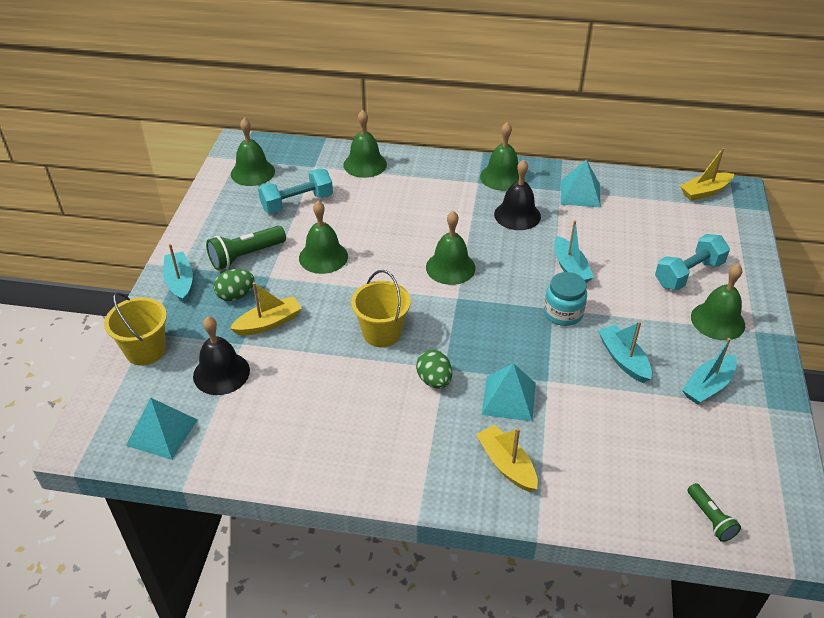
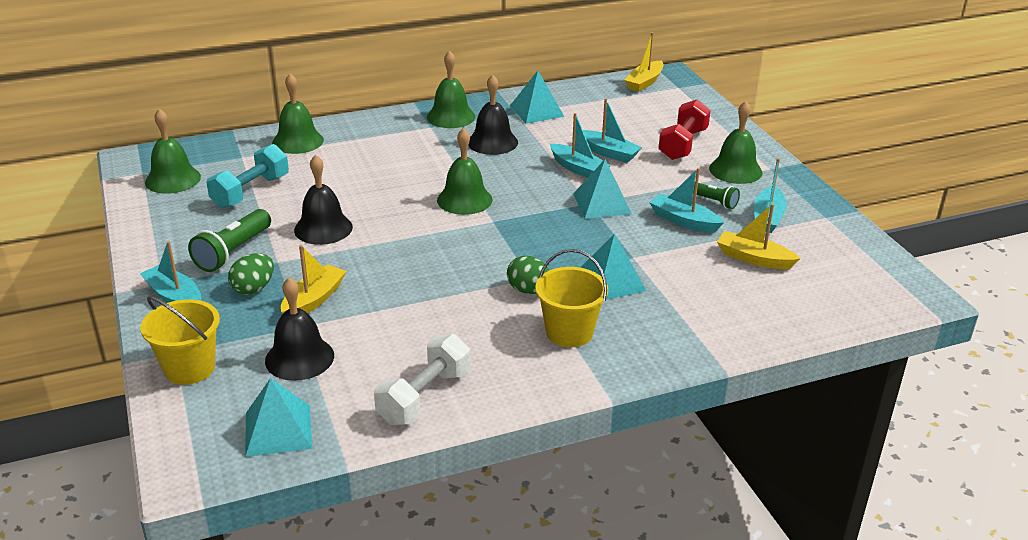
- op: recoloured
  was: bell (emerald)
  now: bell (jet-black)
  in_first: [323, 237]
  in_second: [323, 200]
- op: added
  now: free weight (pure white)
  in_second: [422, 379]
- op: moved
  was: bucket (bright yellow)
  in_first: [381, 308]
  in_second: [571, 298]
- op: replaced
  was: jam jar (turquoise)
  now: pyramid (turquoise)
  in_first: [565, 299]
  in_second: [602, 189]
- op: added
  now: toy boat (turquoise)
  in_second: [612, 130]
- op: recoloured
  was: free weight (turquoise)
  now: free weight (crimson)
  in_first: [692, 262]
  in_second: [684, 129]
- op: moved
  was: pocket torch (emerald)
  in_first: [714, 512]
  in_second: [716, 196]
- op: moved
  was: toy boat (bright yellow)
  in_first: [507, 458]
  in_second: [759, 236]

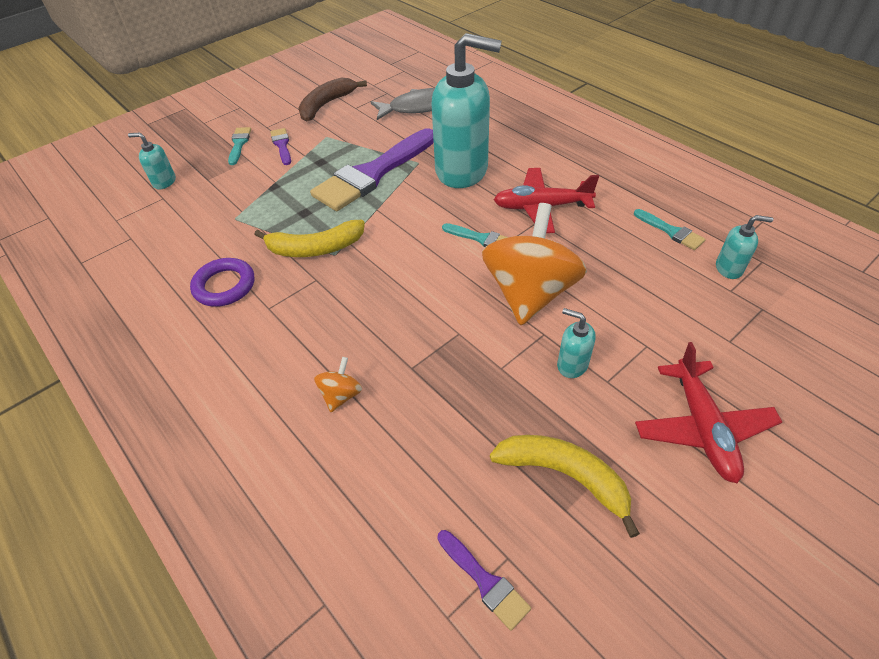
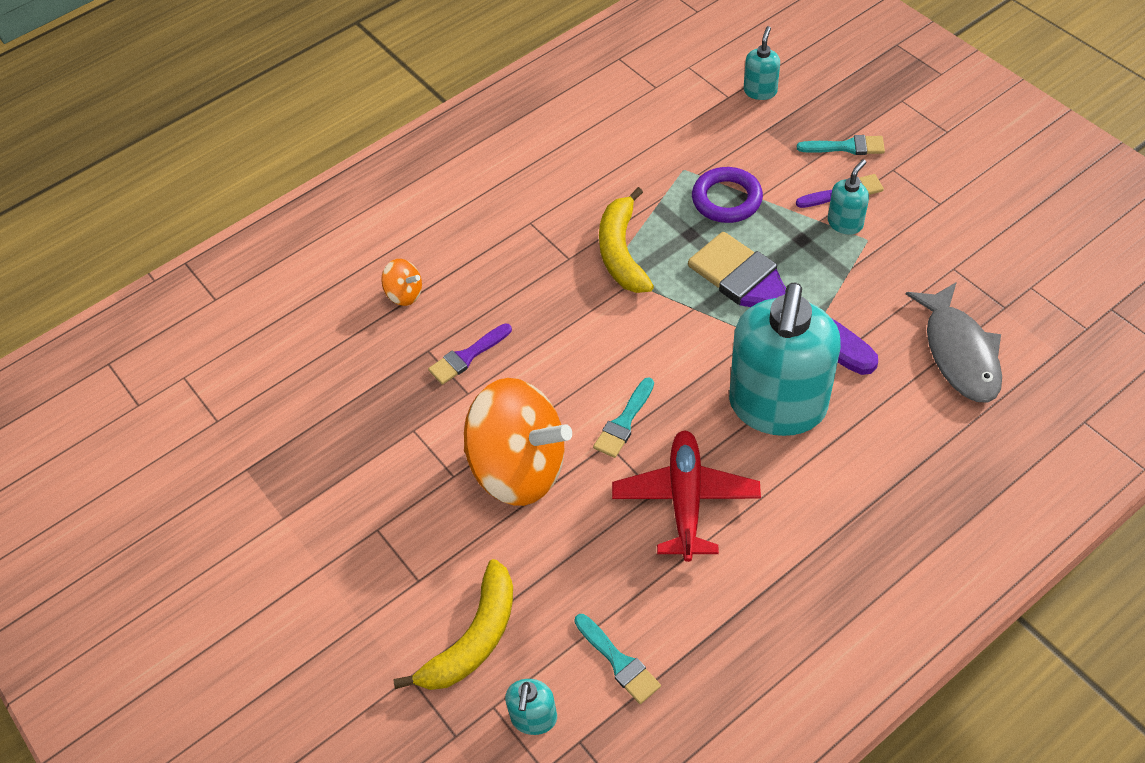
- op: moved
  was: banana (bright yellow)
  in_first: [565, 486]
  in_second: [453, 624]
- op: moved
  was: paintbrush (purple)
  in_first: [484, 580]
  in_second: [470, 354]
- op: turned
  was: paintbrush (turquoise)
  in_first: [670, 229]
  in_second: [617, 659]
  clockwise: -90
- op: moved
  was: torus (purple)
  in_first: [222, 282]
  in_second: [727, 195]
- op: moved
  was: soap dispenser (turquoise)
  in_first: [576, 343]
  in_second: [848, 197]
- op: removed
  was: banana (dark brown)
  in_first: [333, 99]
- op: removed
  was: toy plane (crimson)
  in_first: [708, 412]

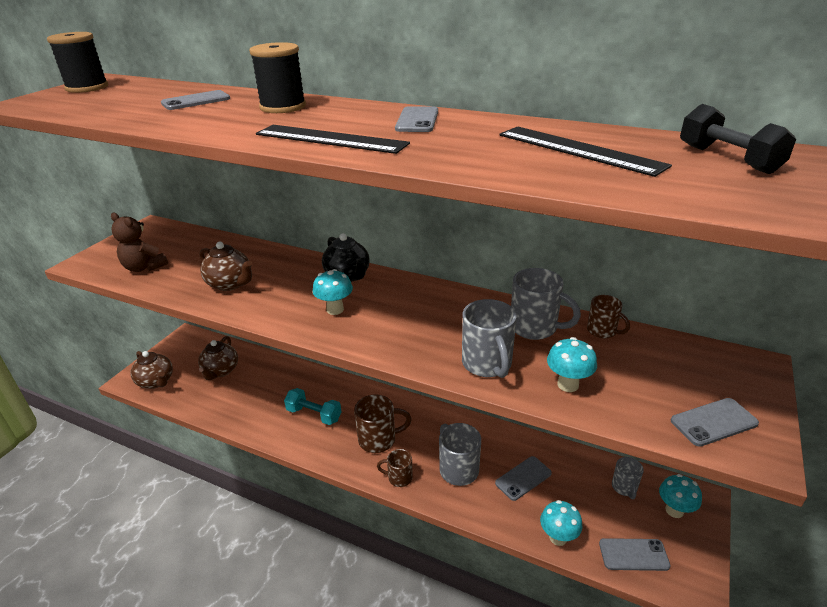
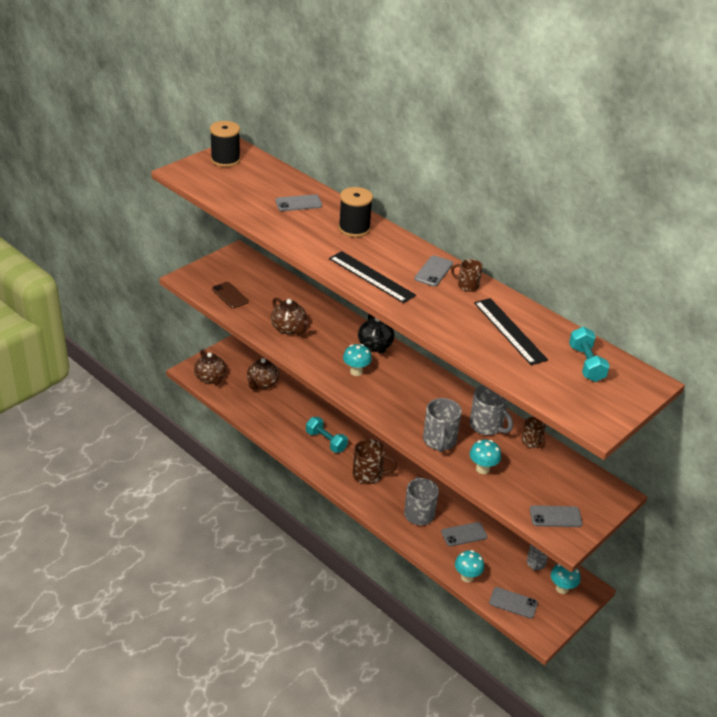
- op: replaced
  was: teddy (dark brown)
  now: mobile phone (dark brown)
  in_first: [139, 242]
  in_second: [230, 295]
- op: moved
  was: coffee mug (dark brown)
  in_first: [395, 468]
  in_second: [467, 275]
- op: recoloured
  was: free weight (jet-black)
  now: free weight (turquoise)
  in_first: [738, 139]
  in_second: [589, 354]

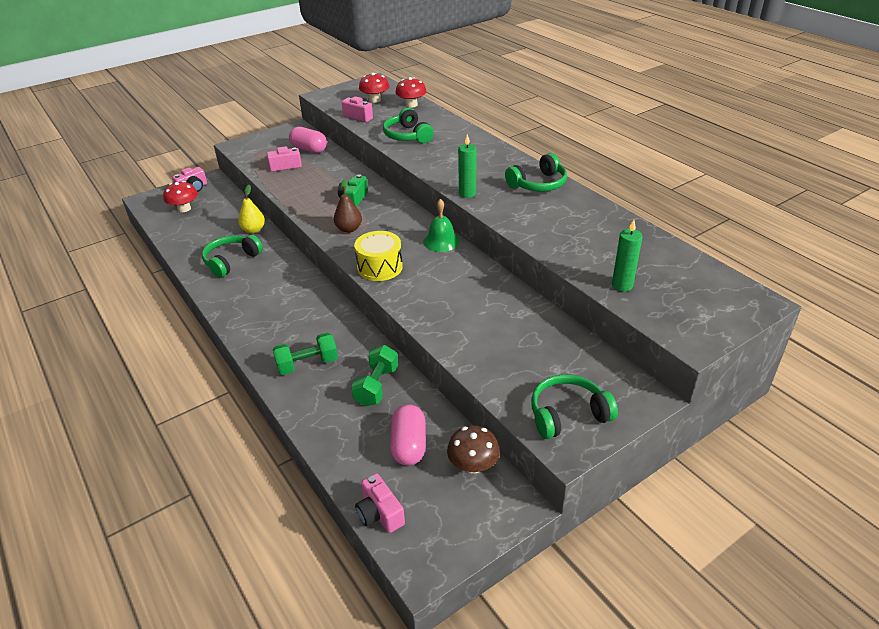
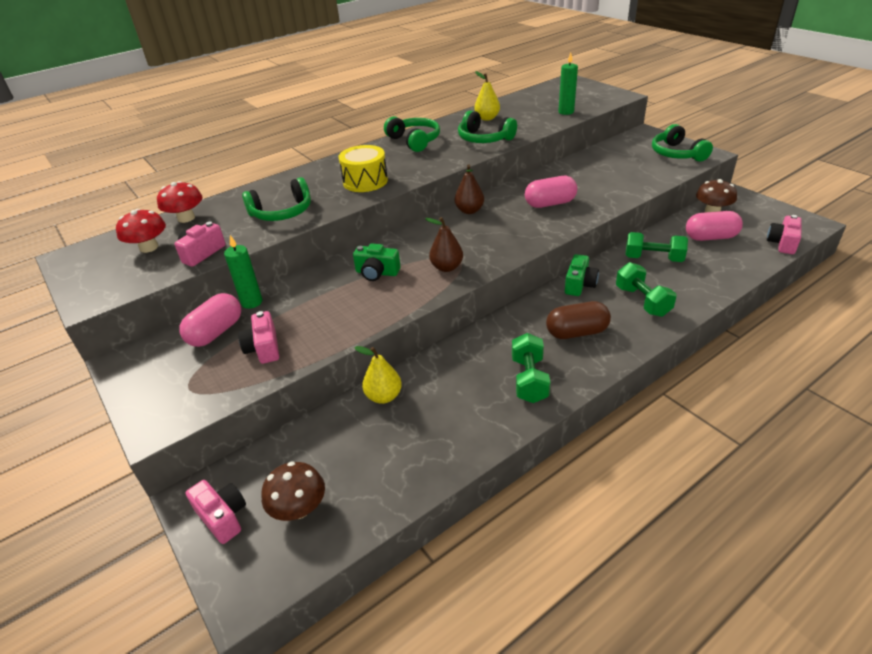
- op: moved
  was: wax candle (emerald)
  in_first: [467, 166]
  in_second: [243, 272]
- op: recoloured
  was: fungus (crimson)
  now: fungus (dark brown)
  in_first: [180, 196]
  in_second: [293, 491]
- op: moved
  was: drum (bright yellow)
  in_first: [378, 256]
  in_second: [363, 168]
- op: replaced
  was: bell (emerald)
  now: pear (dark brown)
  in_first: [441, 225]
  in_second: [469, 189]
- op: moved
  was: over-ear headphones (emerald)
  in_first: [232, 256]
  in_second: [487, 126]
- op: added
  now: pear (bright yellow)
  in_second: [487, 96]
- op: added
  now: free weight (emerald)
  in_second: [531, 368]
- op: added
  now: pill shape (pink)
  in_second: [551, 192]
- op: added
  now: pill shape (dark brown)
  in_second: [578, 320]
- op: added
  now: photo camera (emerald)
  in_second: [582, 275]
- op: turned
  was: photo camera (pink)
  in_first: [380, 503]
  in_second: [784, 234]
  clockwise: 150

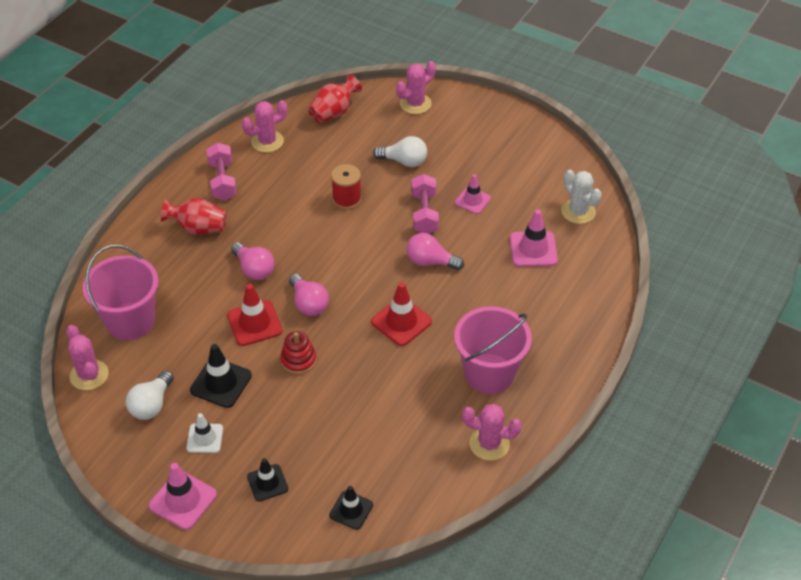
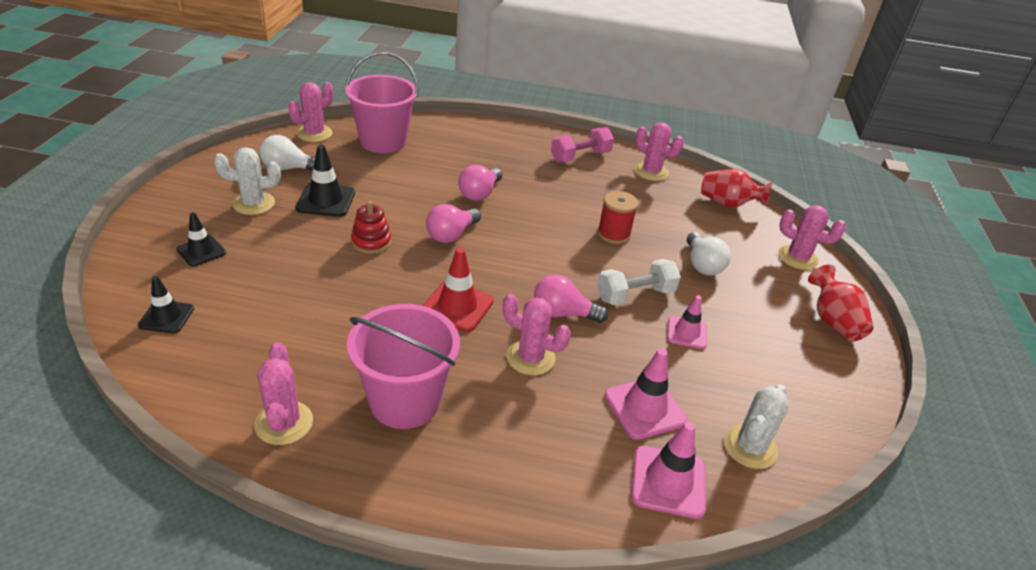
- op: replaced
  was: safety cone (pure white)
  now: saguaro cactus (pure white)
  in_first: [204, 433]
  in_second: [247, 181]
- op: added
  now: saguaro cactus (pink)
  in_second: [537, 334]
- op: turned
  was: bulb (pink)
  in_first: [435, 251]
  in_second: [571, 298]
  clockwise: -75
- op: recoloured
  was: free weight (pink)
  now: free weight (pure white)
  in_first: [425, 203]
  in_second: [639, 282]
- op: moved
  was: safety cone (pink)
  in_first: [183, 496]
  in_second: [668, 470]
- op: moved
  was: tall vase (crimson)
  in_first: [194, 216]
  in_second: [841, 303]
- op: removed
  was: safety cone (crimson)
  in_first: [255, 315]

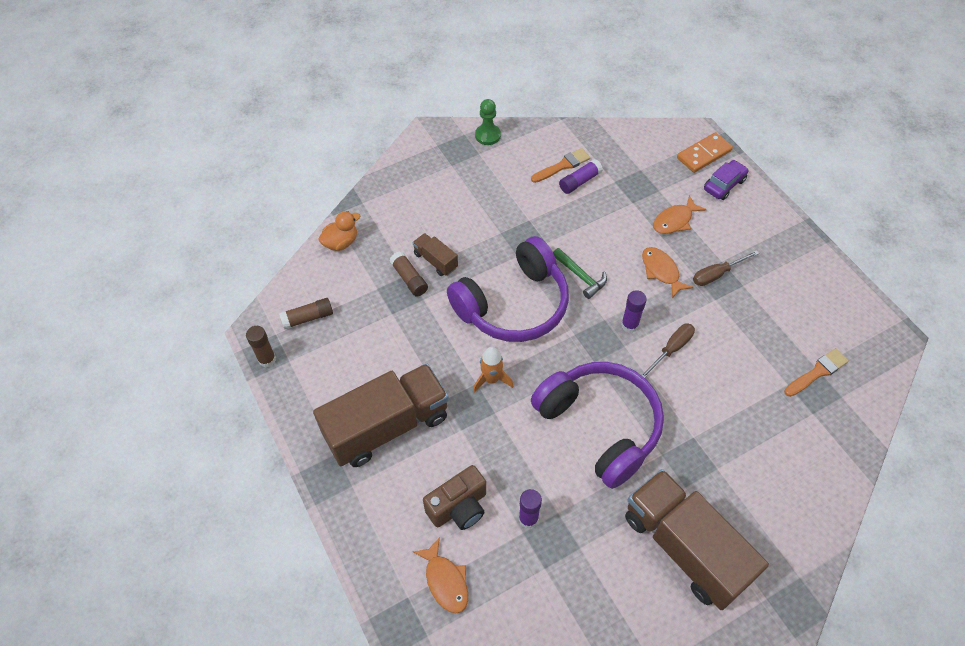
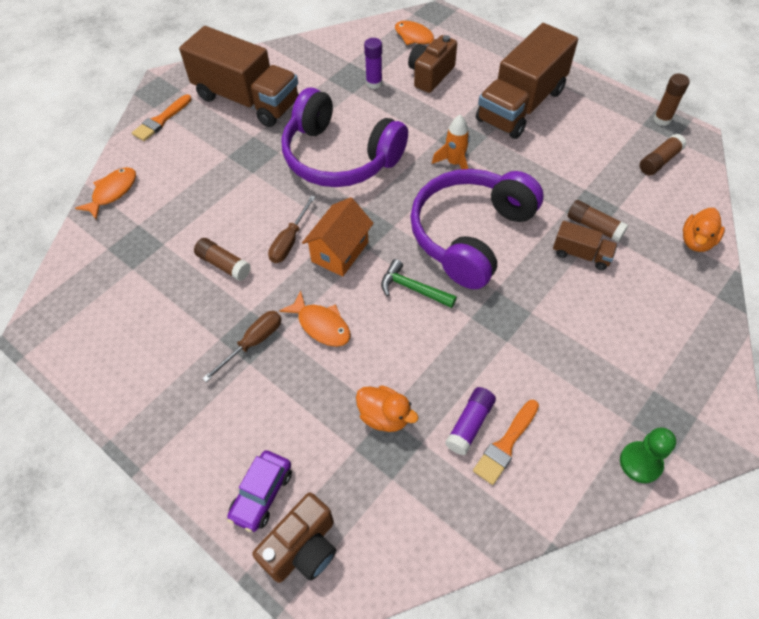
- op: moved
  was: toy fish (bright orange)
  in_first: [680, 214]
  in_second: [105, 193]
- op: moved
  was: paintbrush (bright orange)
  in_first: [816, 372]
  in_second: [162, 117]
- op: added
  now: stick of glue (dark brown)
  in_second: [222, 259]
- op: replaced
  was: domino piece (bright orange)
  now: photo camera (dark brown)
  in_first: [705, 152]
  in_second: [294, 538]
- op: replaced
  was: stick of glue (purple)
  now: toy house (bright orange)
  in_first: [634, 311]
  in_second: [338, 237]
- op: added
  now: toy duck (bright orange)
  in_second: [387, 409]

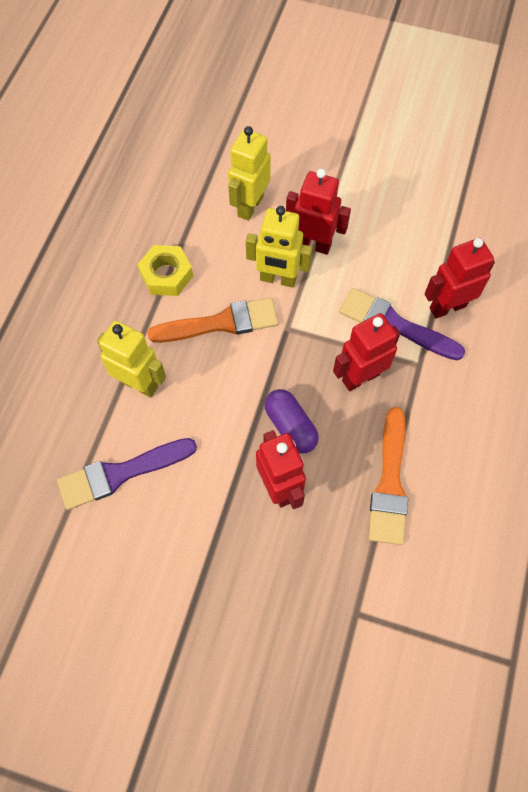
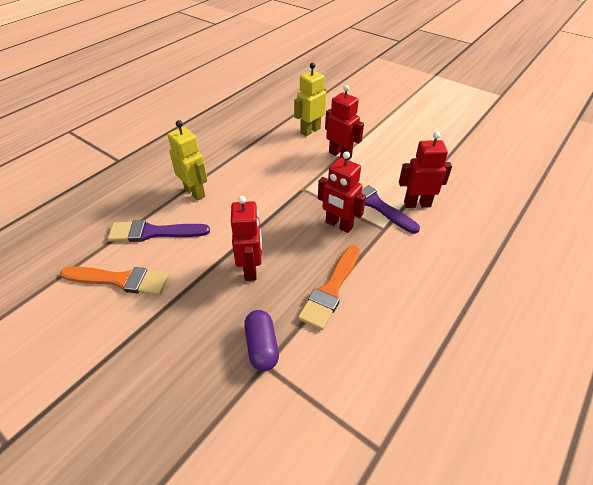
- op: moved
  was: paintbrush (bright orange)
  in_first: [212, 320]
  in_second: [114, 280]
- op: moved
  was: pill shape (purple)
  in_first: [291, 421]
  in_second: [261, 340]
- op: turned
  was: robot figure (crimson)
  in_first: [366, 352]
  in_second: [342, 192]
  clockwise: -135
- op: removed
  was: hexagon nut (bright yellow)
  in_first: [165, 270]
- op: removed
  was: robot figure (bright yellow)
  in_first: [279, 247]

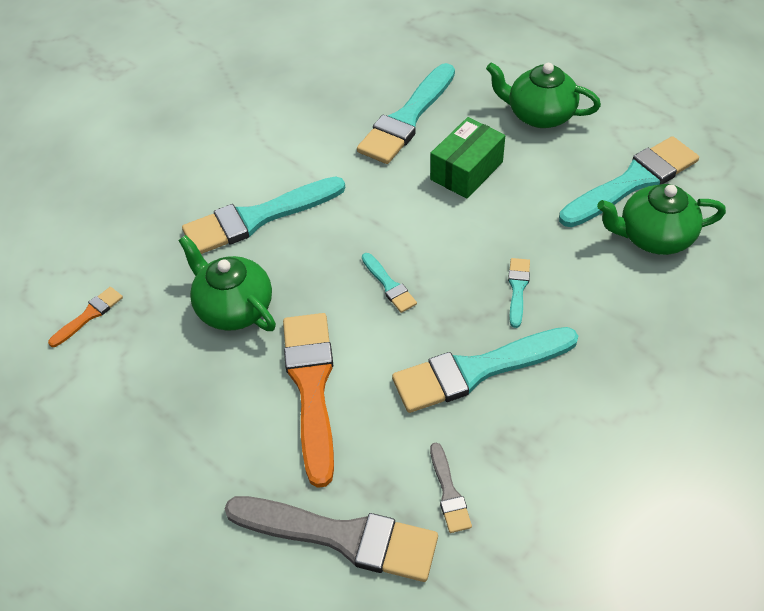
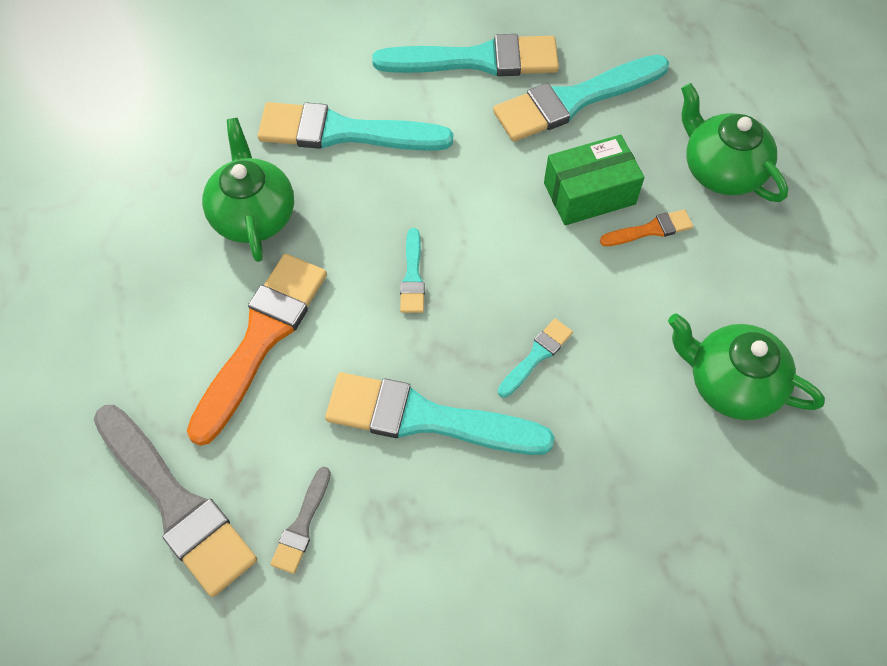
- op: moved
  was: paintbrush (turquoise)
  in_first: [629, 181]
  in_second: [465, 55]
- op: moved
  was: paintbrush (bright orange)
  in_first: [85, 317]
  in_second: [646, 227]

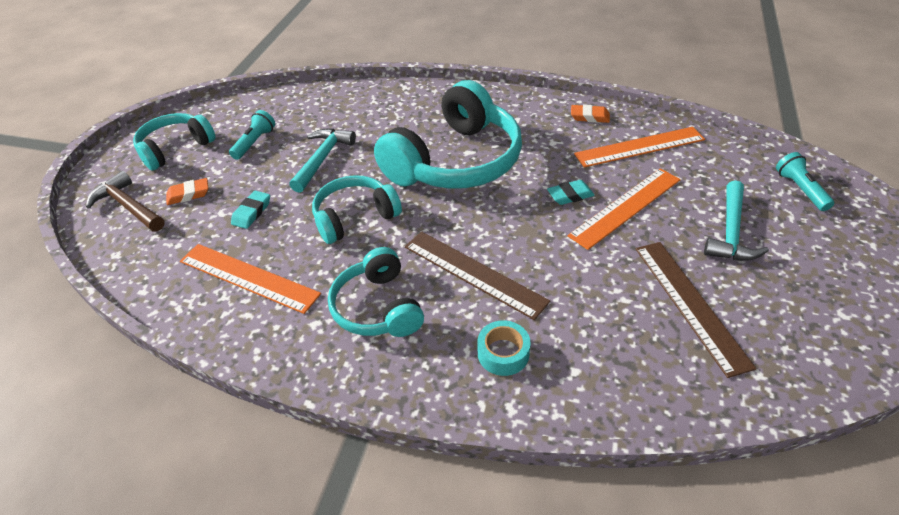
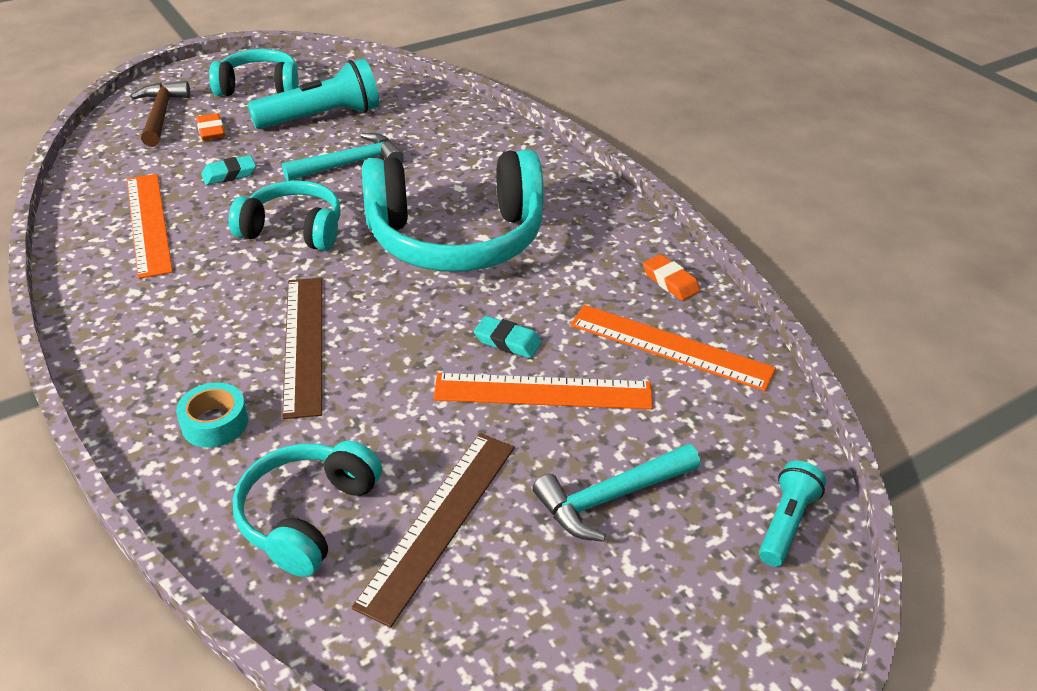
- op: turned
  was: pencil eraser (bright orange)
  in_first: [187, 191]
  in_second: [210, 127]
  clockwise: 45
- op: moved
  was: over-ear headphones (turquoise)
  in_first: [376, 292]
  in_second: [307, 509]
- op: resized
  was: pocket torch (turquoise)
  in_first: [252, 135]
  in_second: [313, 93]
  ratio: 1.79

